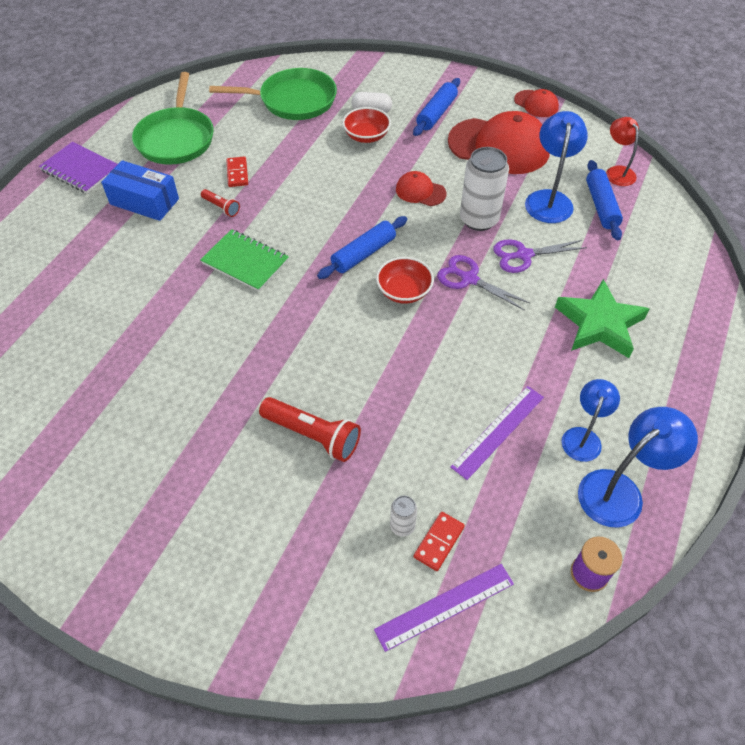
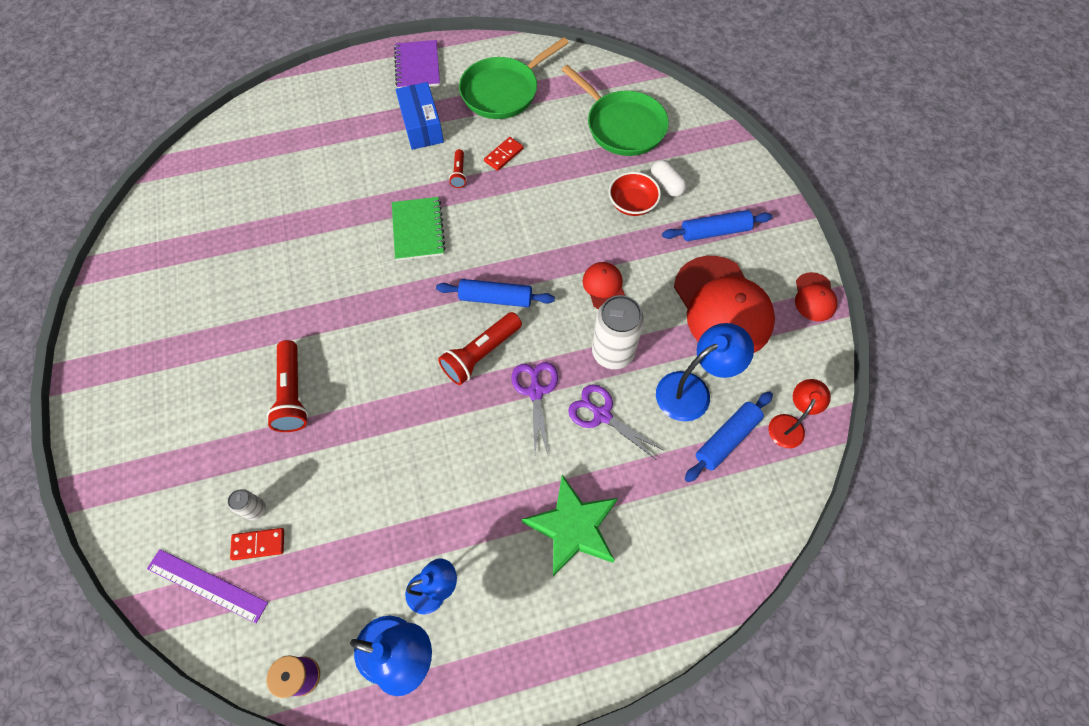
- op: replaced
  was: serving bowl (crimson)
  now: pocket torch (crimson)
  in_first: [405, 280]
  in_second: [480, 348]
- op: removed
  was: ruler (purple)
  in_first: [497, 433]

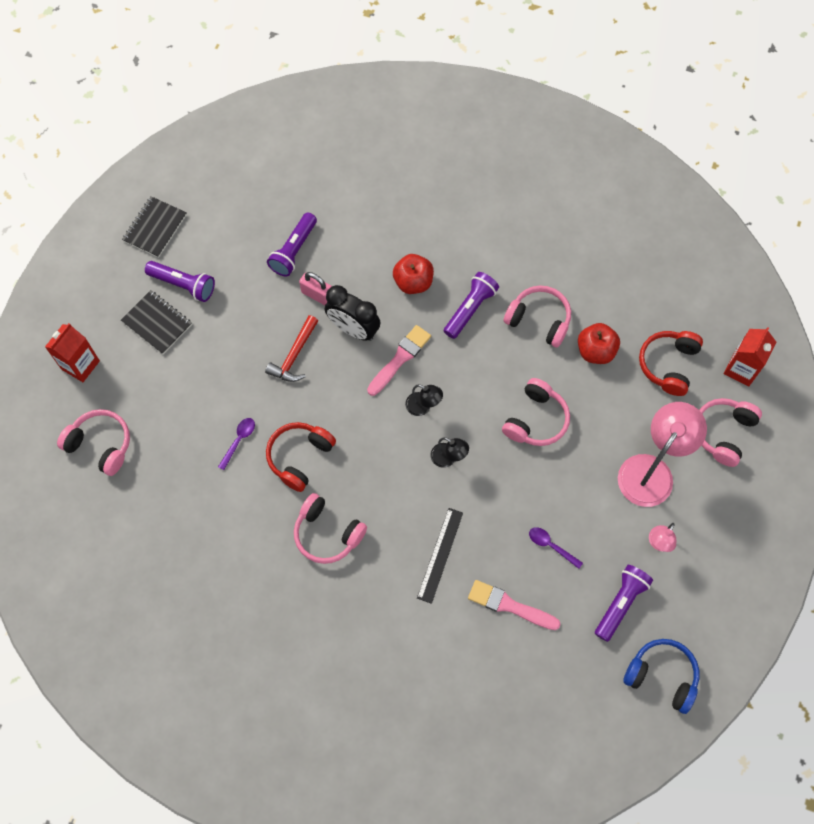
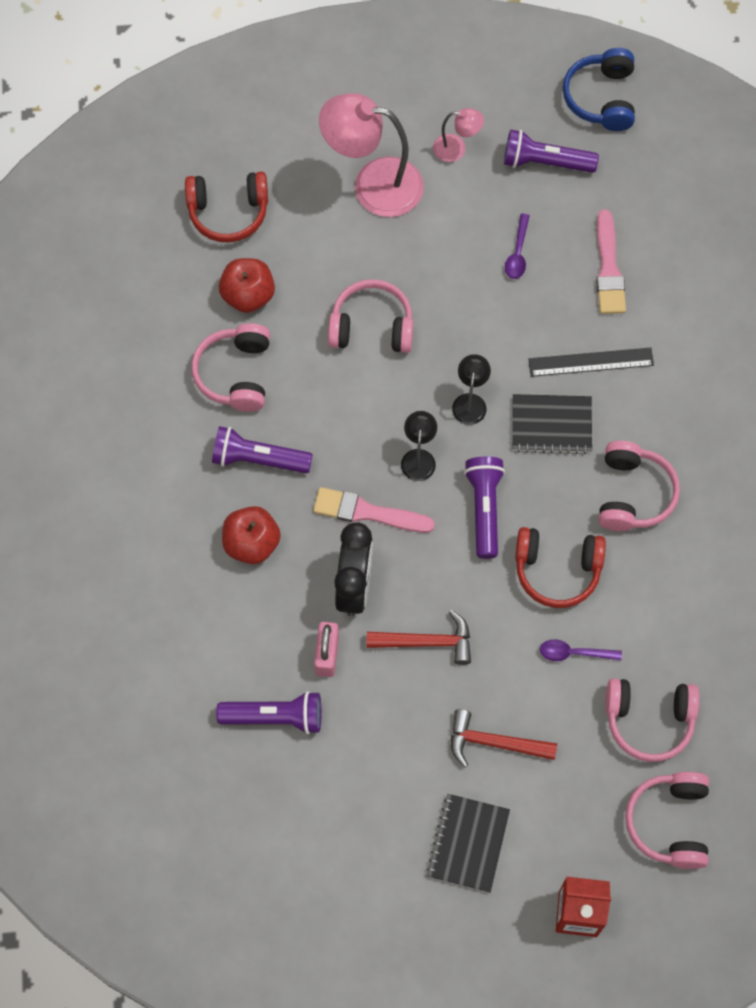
- op: added
  now: claw hammer (crimson)
  in_second: [504, 738]
- op: moved
  was: pocket torch (purple)
  in_first: [180, 281]
  in_second: [484, 508]
- op: moved
  was: notepad (jet-black)
  in_first: [154, 227]
  in_second: [552, 424]
- op: moved
  was: over-ear headphones (pink)
  in_first: [730, 432]
  in_second: [653, 720]
- op: removed
  was: milk carton (crimson)
  in_first: [749, 357]

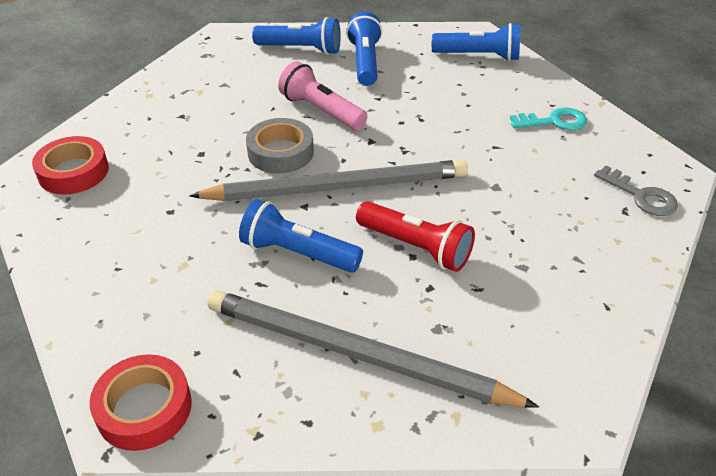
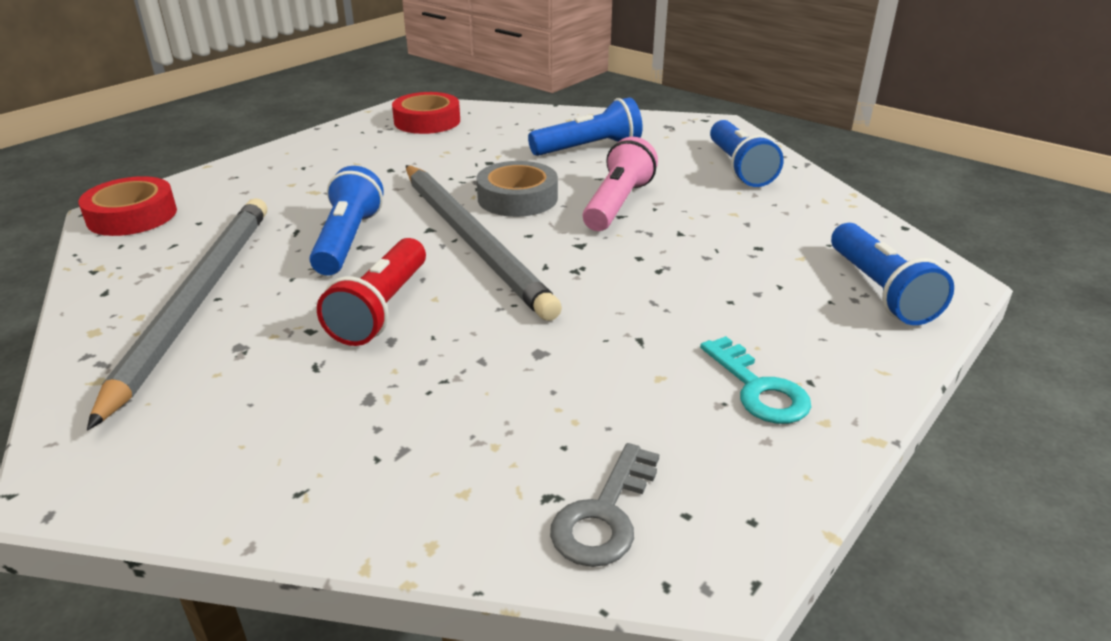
- op: moved
  was: pocket torch (royal blue)
  in_first: [364, 49]
  in_second: [585, 126]

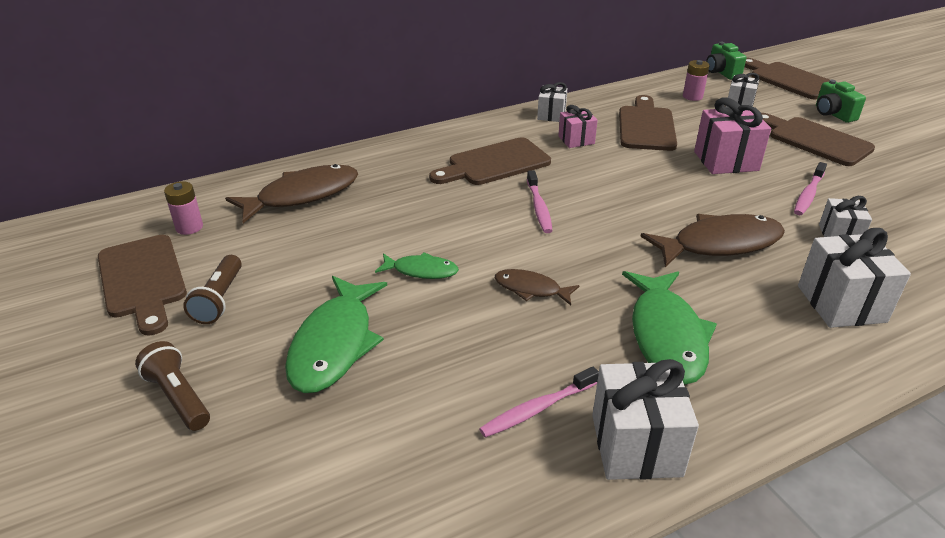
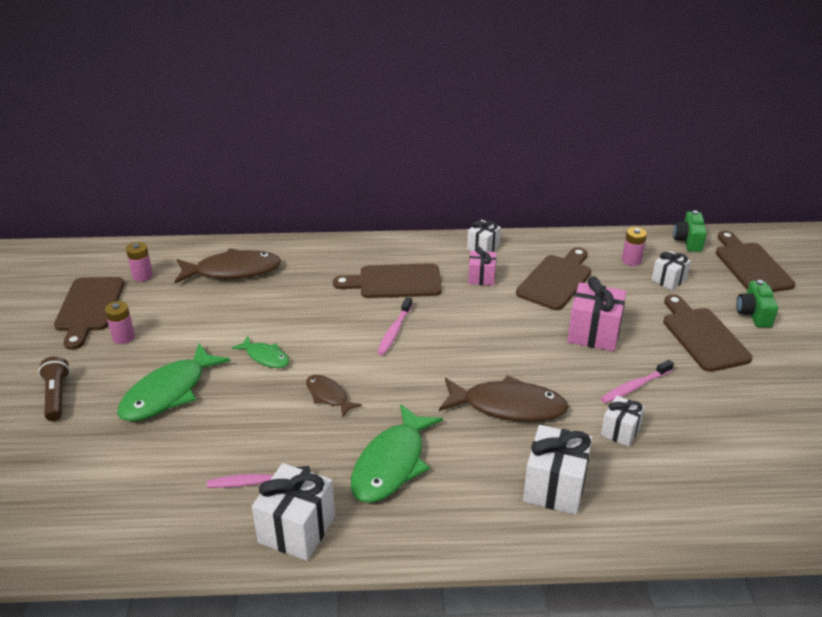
- op: replaced
  was: pocket torch (dark brown)
  now: battery (pink)
  in_first: [212, 289]
  in_second: [120, 322]

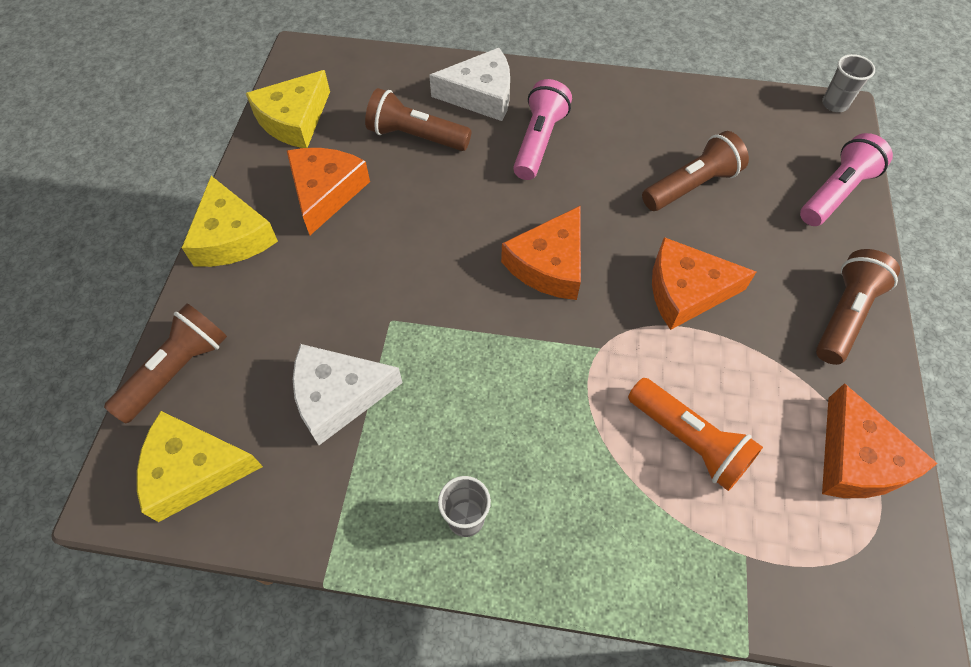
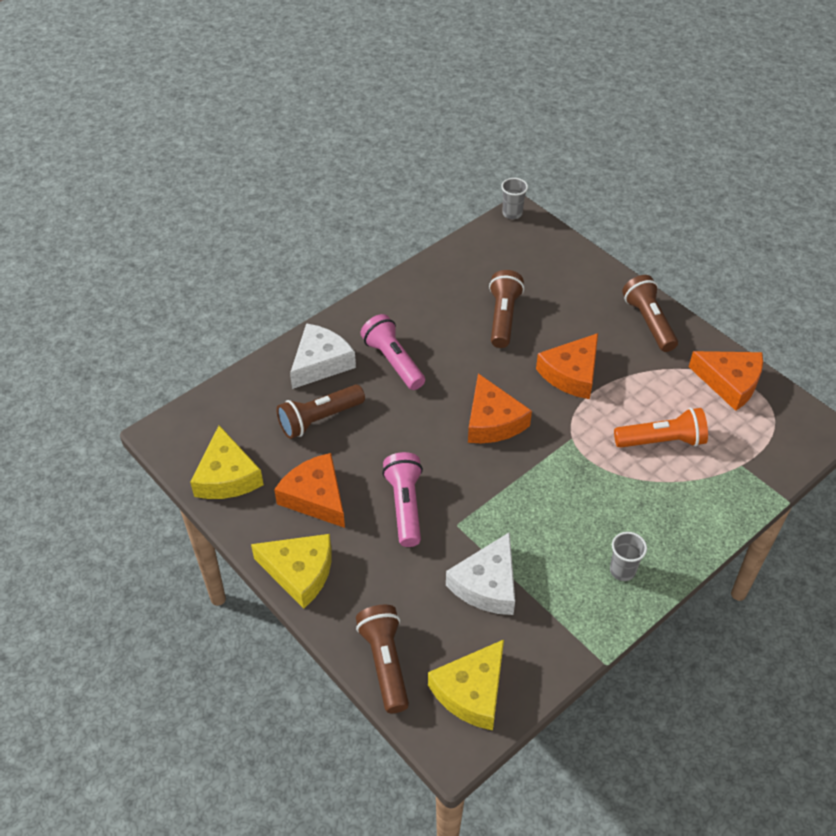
- op: moved
  was: pocket torch (pink)
  in_first: [846, 179]
  in_second: [402, 499]

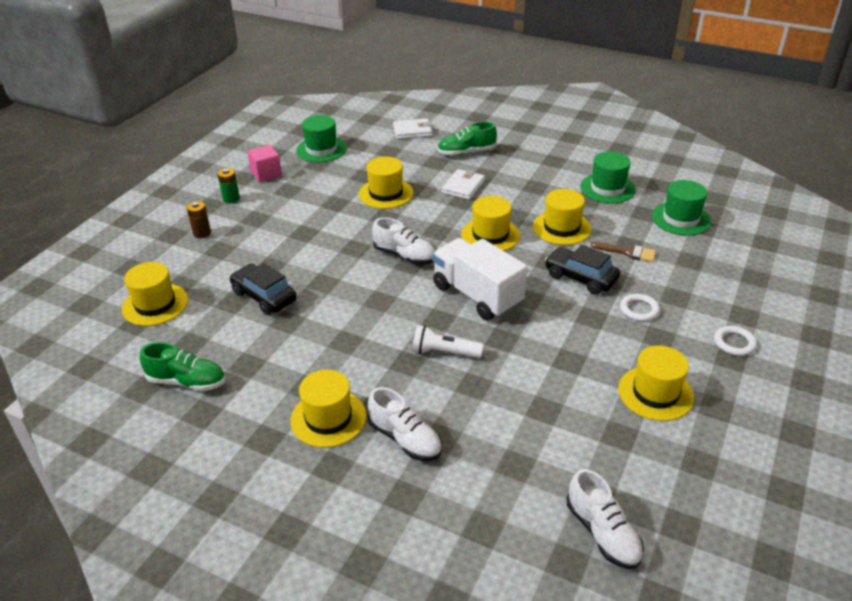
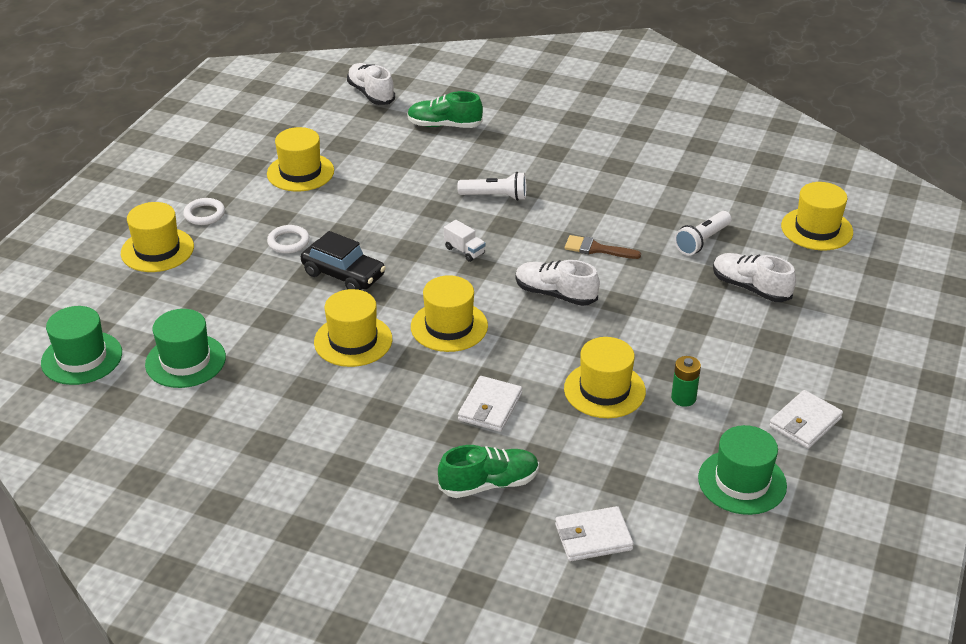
- op: moved
  was: tall hat (emerald)
  in_first: [608, 177]
  in_second: [81, 345]
- op: moved
  was: tall hat (bright yellow)
  in_first: [328, 409]
  in_second: [157, 237]
- op: moved
  was: shoe (emerald)
  in_first: [182, 366]
  in_second: [445, 109]
- op: resized
  was: lorry (pure white)
  in_first: [480, 279]
  in_second: [465, 241]
  ratio: 0.4
- op: moved
  was: paintbrush (dark brown)
  in_first: [623, 251]
  in_second: [603, 247]
- op: moved
  was: battery (emerald)
  in_first: [229, 186]
  in_second: [686, 381]
- op: replaced
  was: automobile (jet-black)
  now: pocket torch (pure white)
  in_first: [263, 289]
  in_second: [703, 233]
- op: moved
  was: shoe (pure white)
  in_first: [405, 424]
  in_second: [754, 277]
- op: replaced
  was: block (pink)
  now: wallet (pure white)
  in_first: [264, 163]
  in_second: [806, 419]
- op: removed
  was: battery (dark brown)
  in_first: [199, 219]

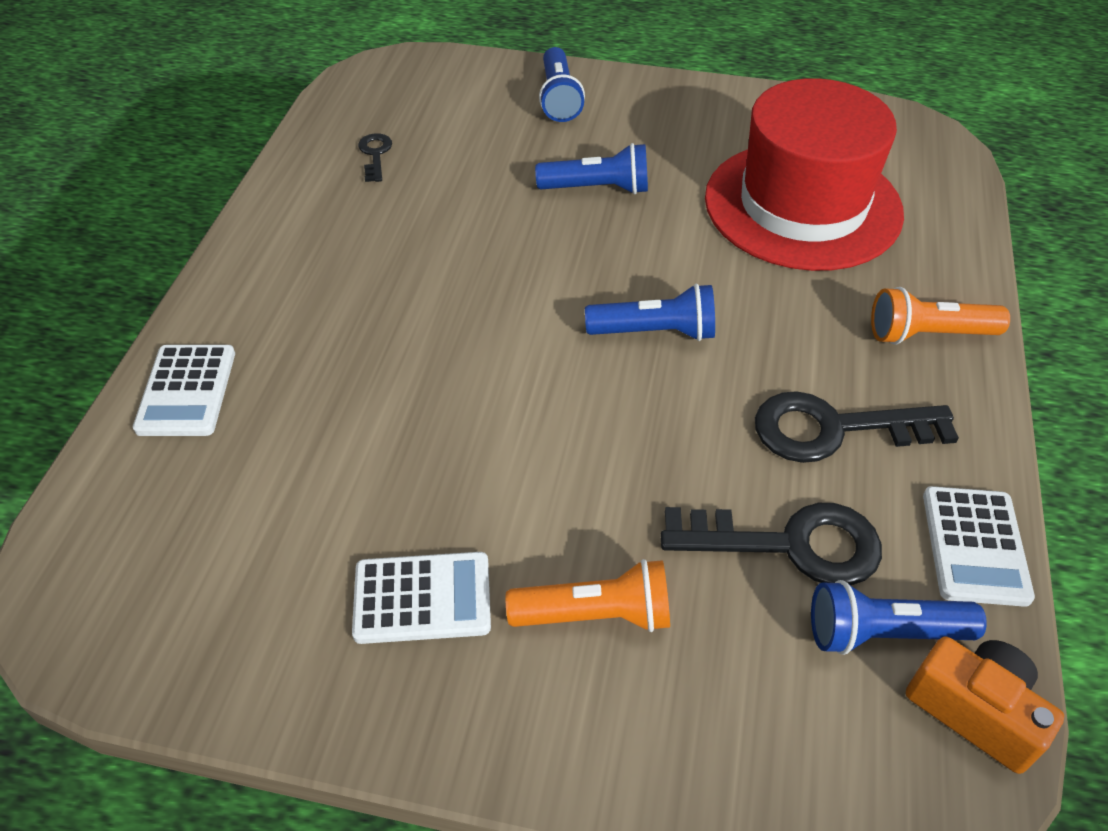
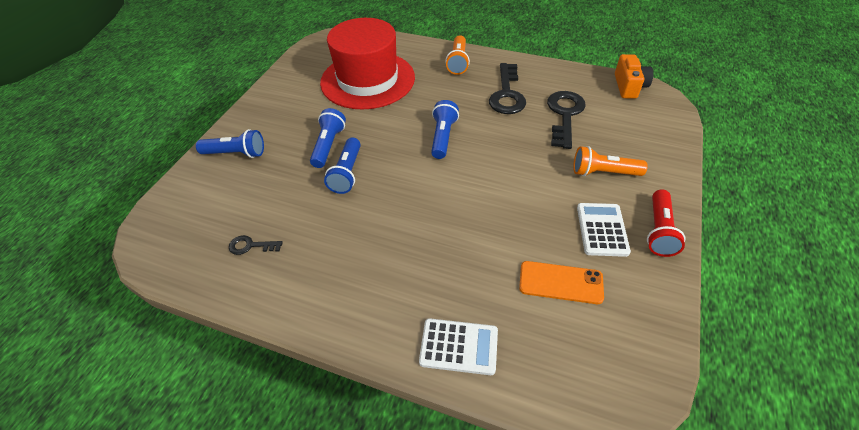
- op: moved
  was: pocket torch (royal blue)
  in_first: [899, 617]
  in_second: [342, 165]
- op: added
  now: mobile phone (bright orange)
  in_second: [561, 282]
- op: turned
  was: pocket torch (bright orange)
  in_first: [588, 595]
  in_second: [610, 161]
  clockwise: -90
- op: turned
  was: photo camera (bright orange)
  in_first: [985, 705]
  in_second: [634, 76]
  clockwise: 135
- op: added
  now: pocket torch (crimson)
  in_second: [666, 223]
- op: removed
  was: calculator (pure white)
  in_first: [979, 546]

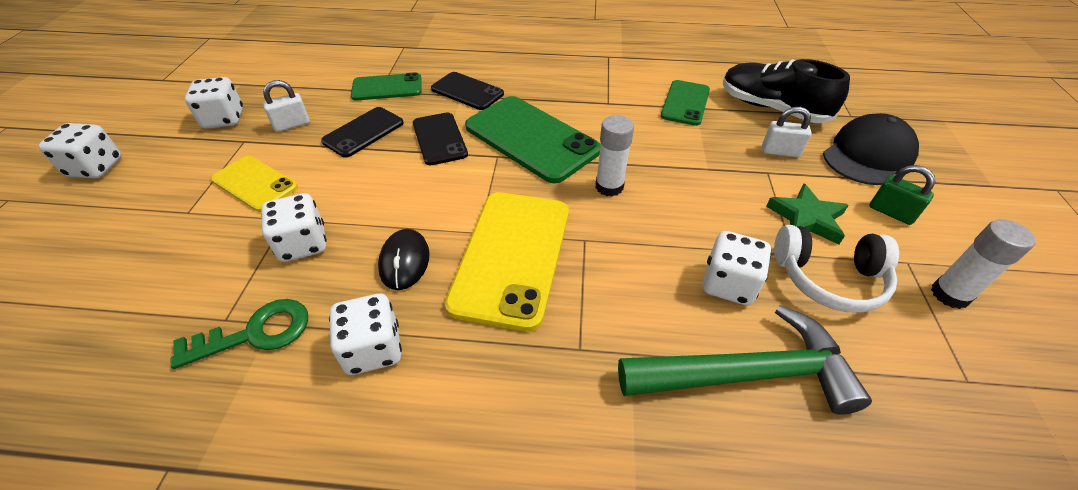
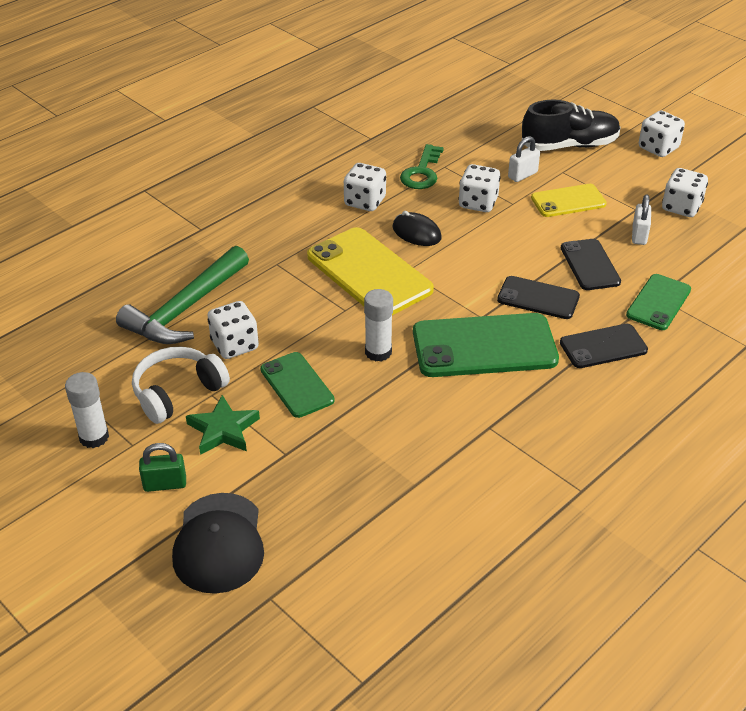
- op: moved
  was: mobile phone (emerald)
  in_first: [685, 103]
  in_second: [297, 385]
- op: moved
  was: padlock (pure white)
  in_first: [787, 132]
  in_second: [524, 159]
- op: moved
  was: shoe (jet-black)
  in_first: [786, 91]
  in_second: [571, 125]

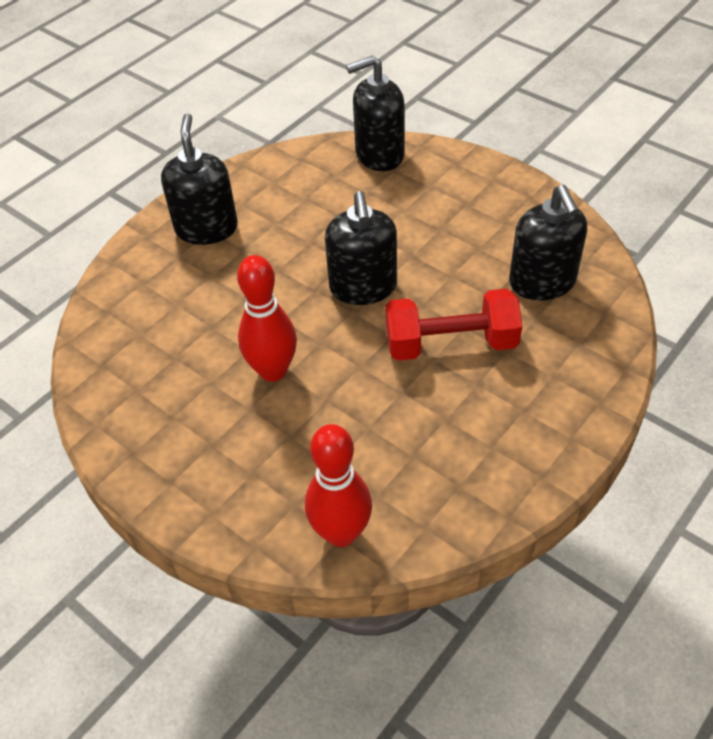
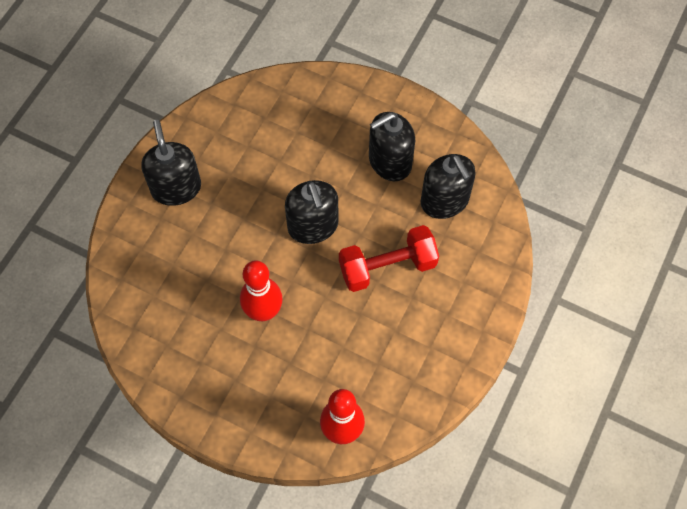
- op: moved
  was: soap dispenser (jet-black)
  in_first: [375, 113]
  in_second: [392, 146]

